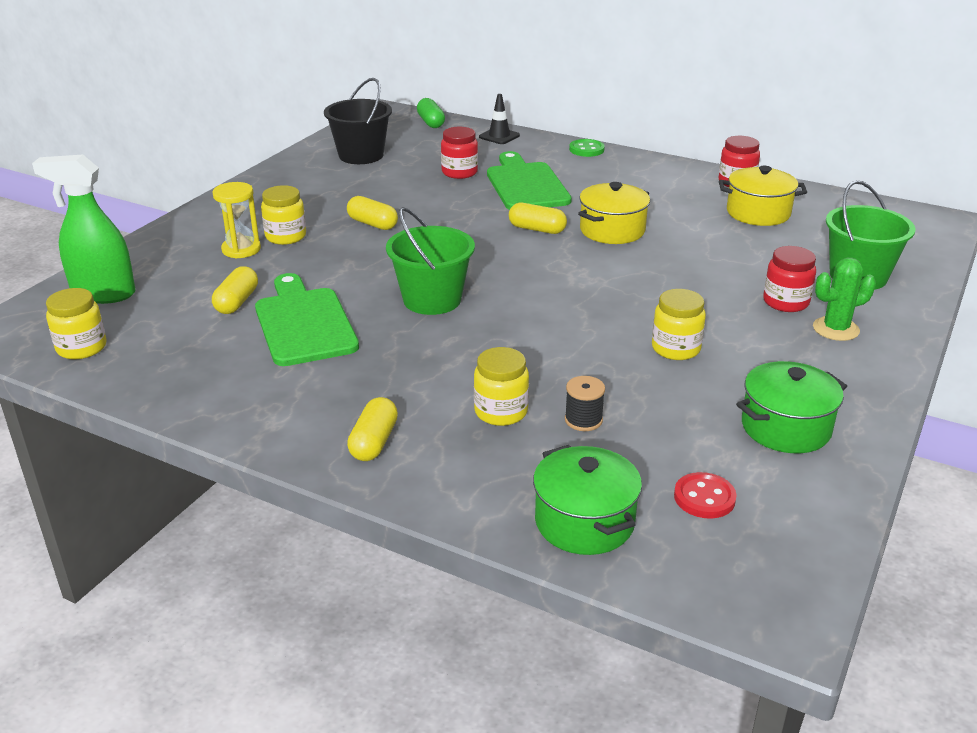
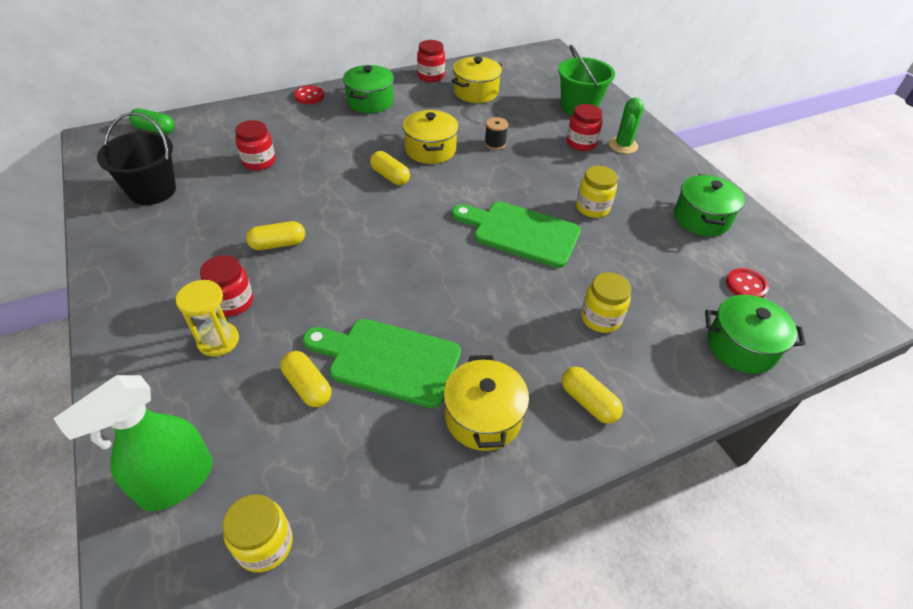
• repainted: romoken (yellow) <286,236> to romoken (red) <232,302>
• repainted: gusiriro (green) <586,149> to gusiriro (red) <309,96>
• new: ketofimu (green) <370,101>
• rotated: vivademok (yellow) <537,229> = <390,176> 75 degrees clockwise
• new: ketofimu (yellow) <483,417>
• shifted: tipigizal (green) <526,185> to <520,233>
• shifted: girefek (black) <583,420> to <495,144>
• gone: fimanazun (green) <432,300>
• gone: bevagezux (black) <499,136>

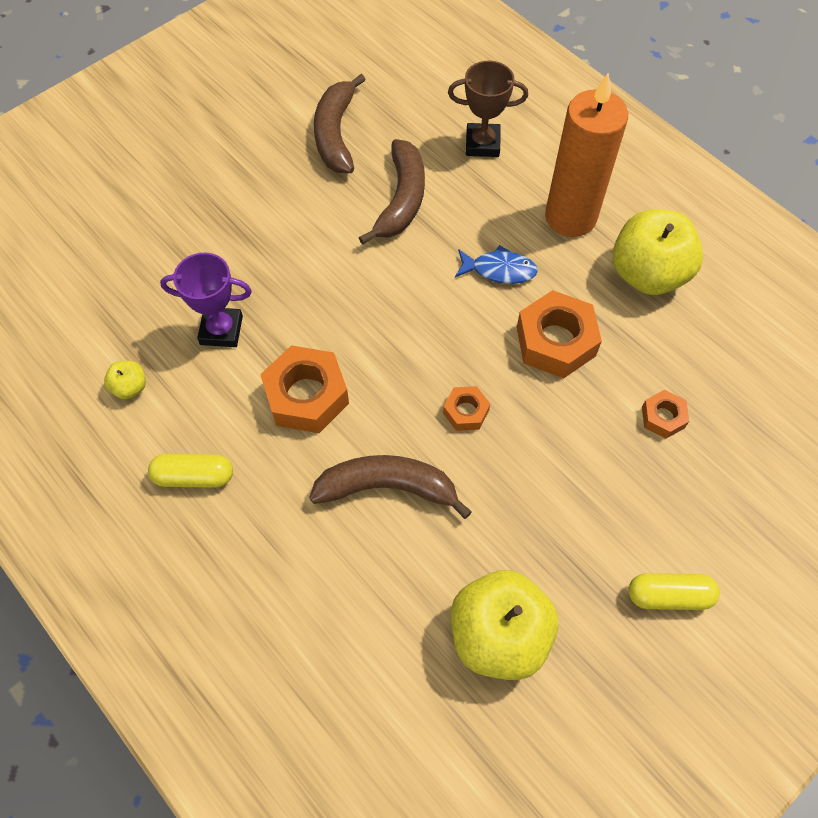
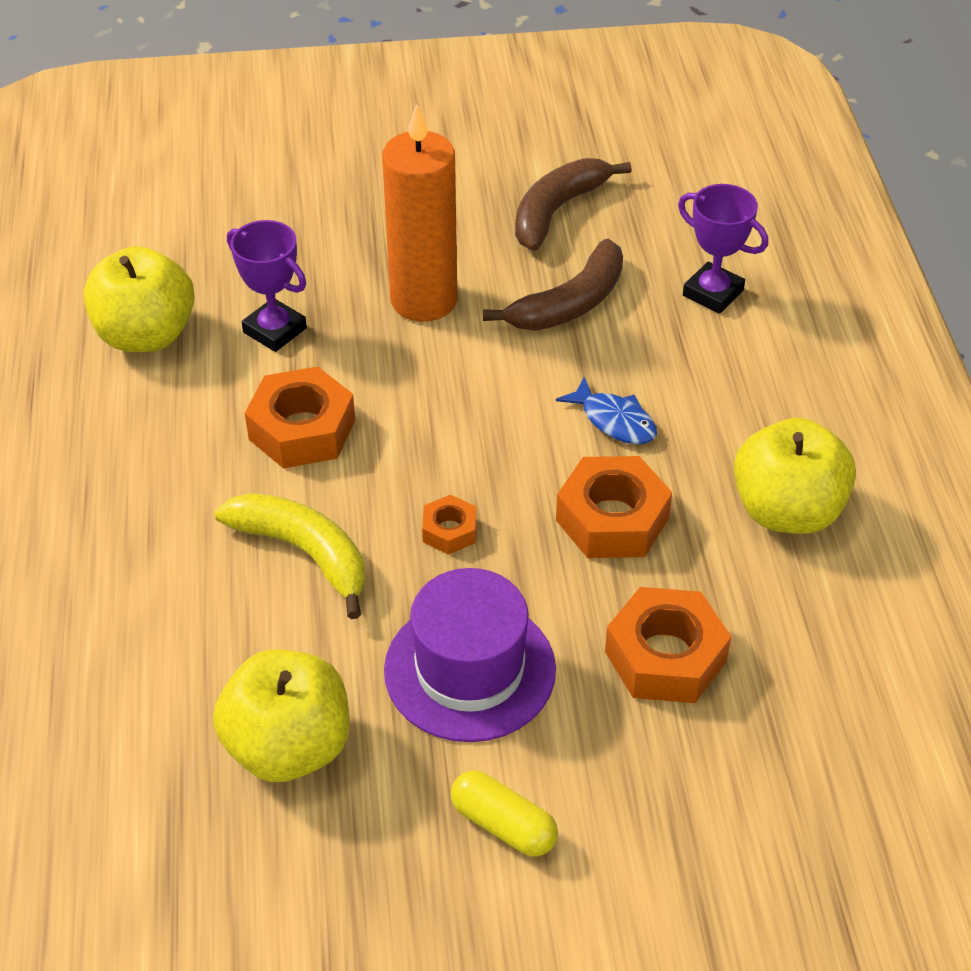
• scaled: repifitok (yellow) <130,387> = <146,335> x2.29
• repainted: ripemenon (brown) <387,487> to ripemenon (yellow) <304,553>
• shifted: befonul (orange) <570,217> to <424,300>
• new: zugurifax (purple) <470,669>
• scaled: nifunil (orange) <663,417> = <665,656> x1.89
• repainted: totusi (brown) <482,144> to totusi (purple) <712,293>
• gone: vivademok (yellow) <194,476>

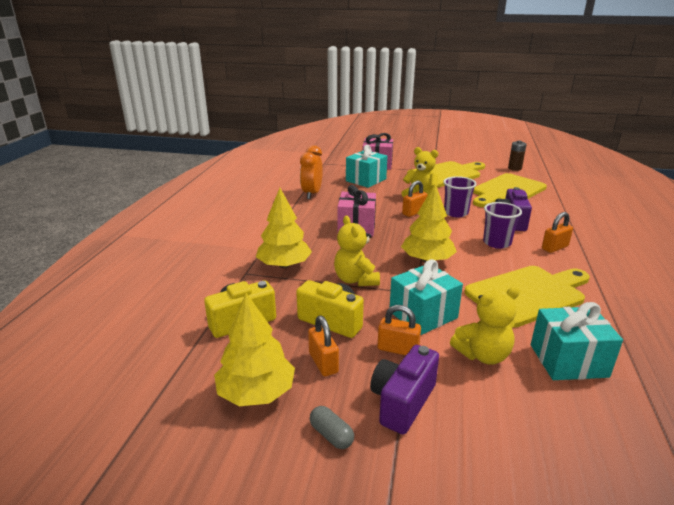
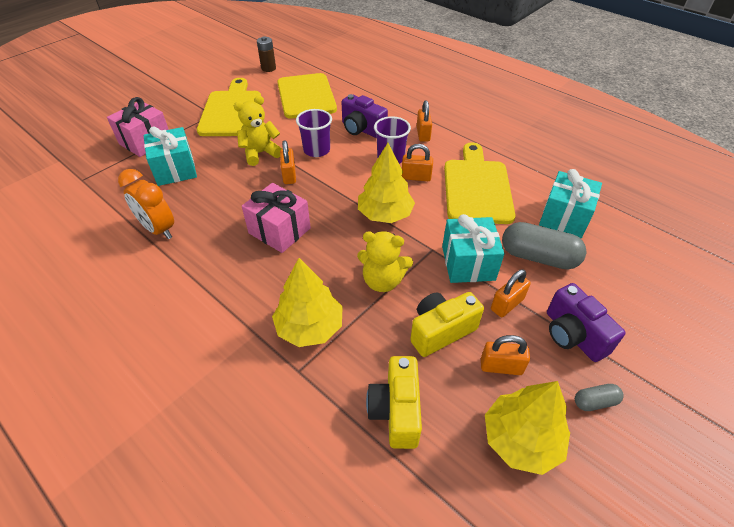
• new: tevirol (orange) <416,177>
• swapped: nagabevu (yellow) <483,355> to vivademok (grey) <538,257>

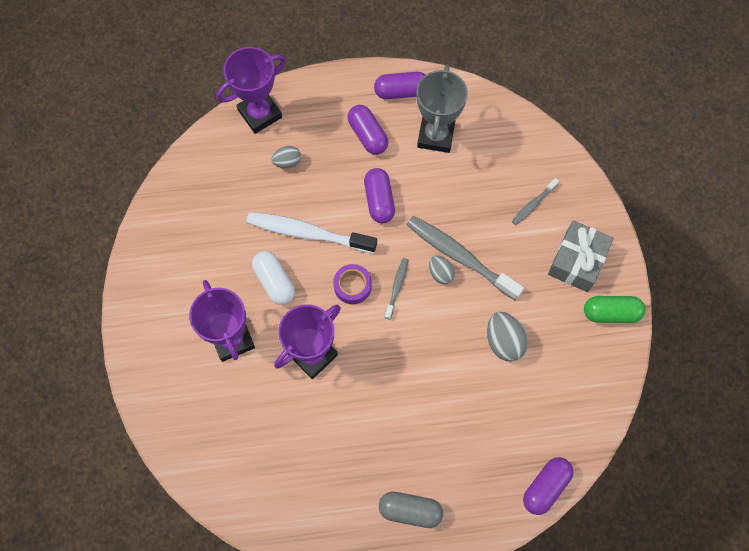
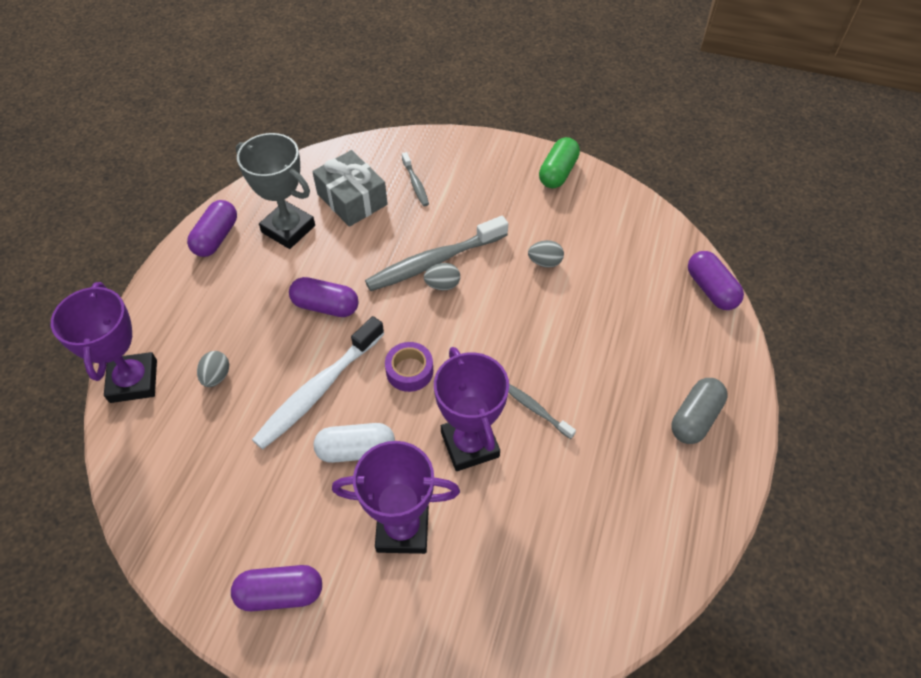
• shifted: vivademok (purple) <367,135> to <280,593>
• shifted: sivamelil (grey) <577,261> to <352,199>
• shifted: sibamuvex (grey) <397,287> to <536,410>
• scaled: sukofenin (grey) <504,341> = <545,262> x0.63

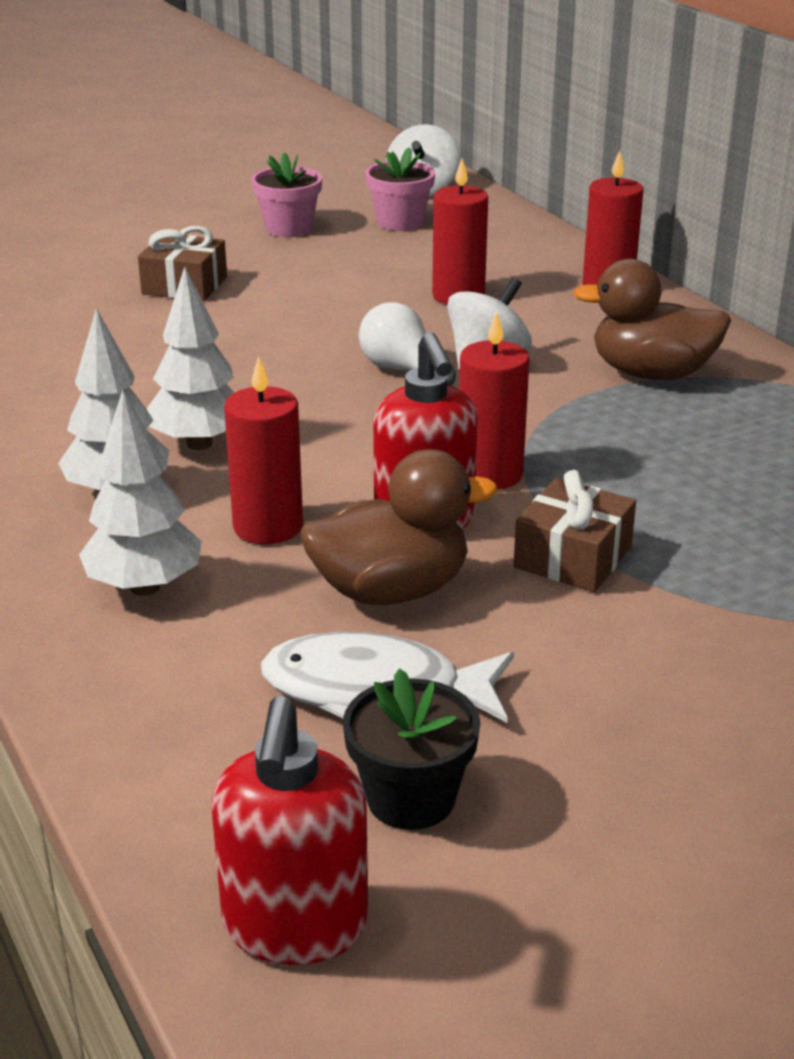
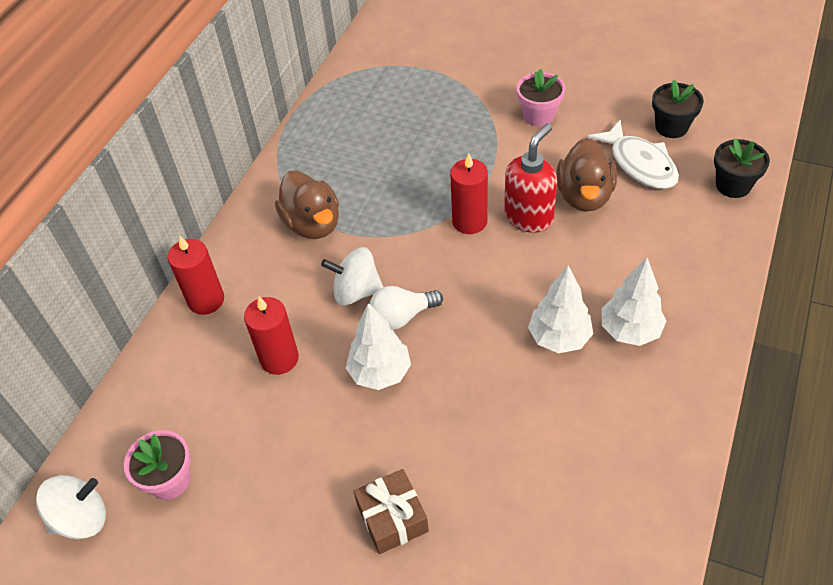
• shifted: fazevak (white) <145,587> to <380,373>
• rotated: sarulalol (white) <402,370> = <402,316> 60 degrees clockwise
• shifted: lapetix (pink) <289,229> to <539,115>
• rotated: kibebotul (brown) <391,590> = <584,196> 120 degrees counterclockwise
• new: lapetix (black) <733,185>
• gone: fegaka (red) <295,926>
• gone: befonul (red) <268,526>
• gone: sivamelil (brown) <573,557>

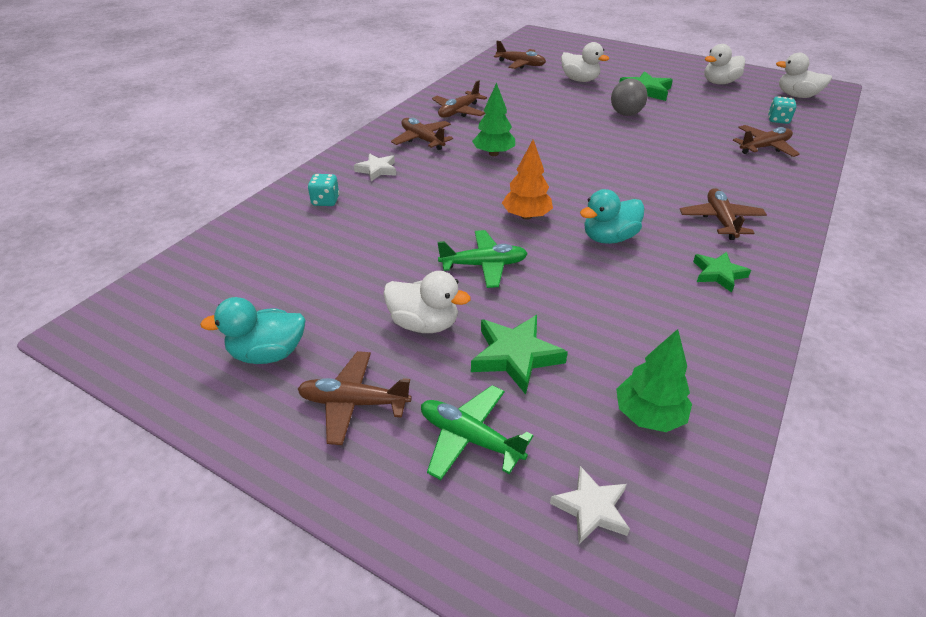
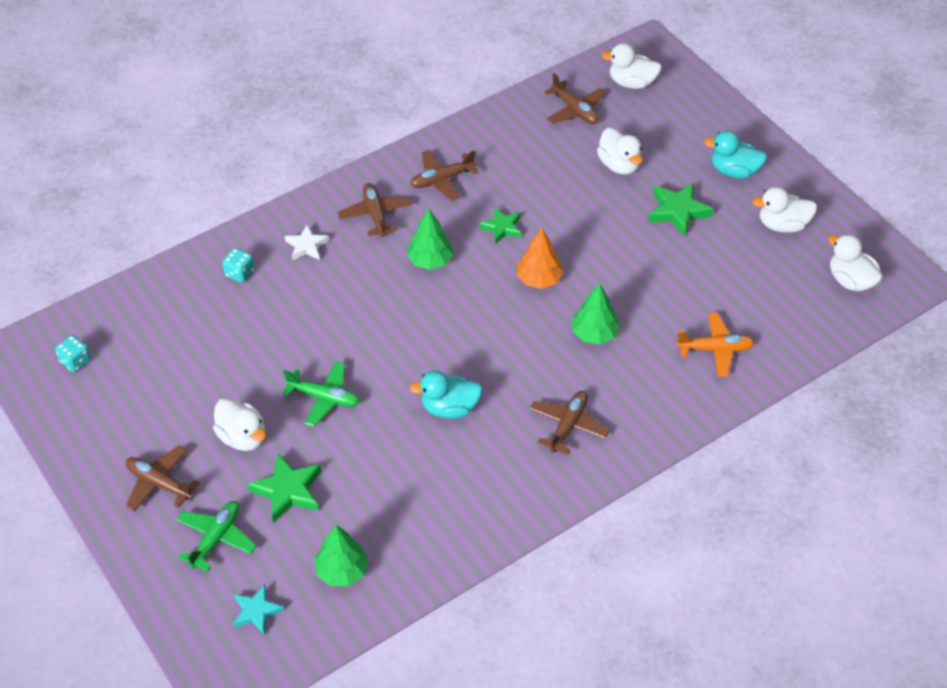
• shifted: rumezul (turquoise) <778,120> to <75,361>
• rotated: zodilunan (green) <470,438> = <216,538> 60 degrees clockwise
• repainted: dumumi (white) <591,508> to dumumi (turquoise) <256,612>
• shifted: dumumi (green) <718,274> to <502,227>
• shifted: fazevak (orange) <526,216> to <539,279>
• new: fazevak (green) <594,334>
• new: kibebotul (white) <631,83>
• repainted: zodilunan (brown) <764,147> to zodilunan (orange) <715,349>
• shifted: kibebotul (turquoise) <268,353> to <734,171>
• gone: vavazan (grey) <625,114>

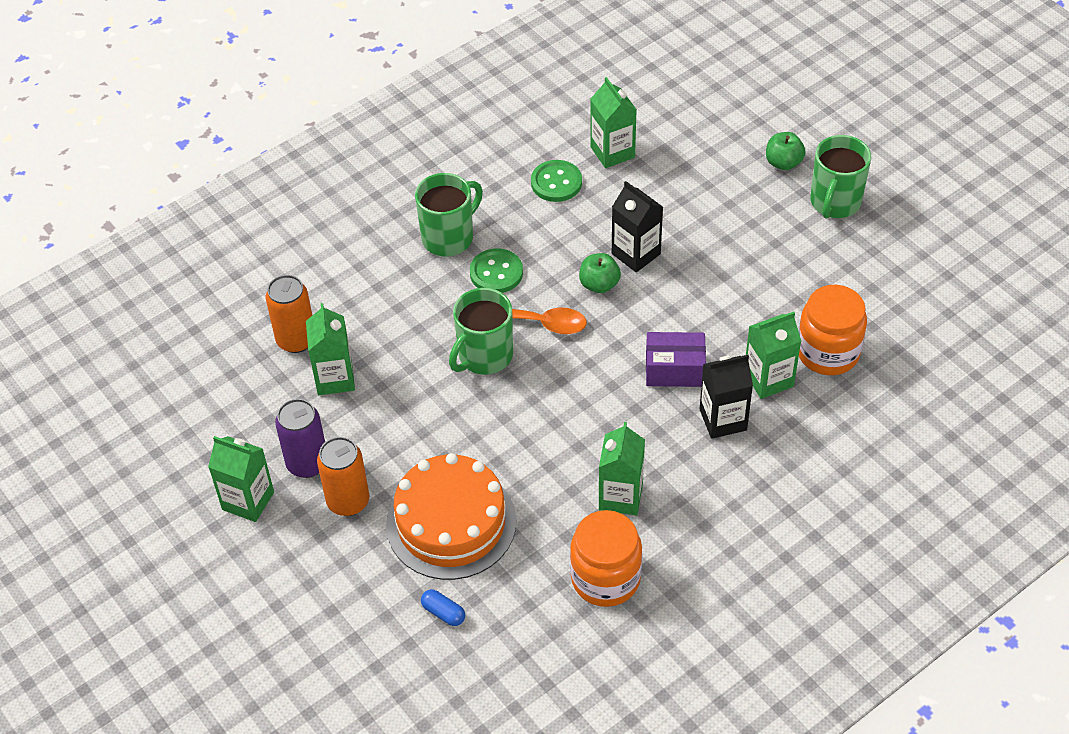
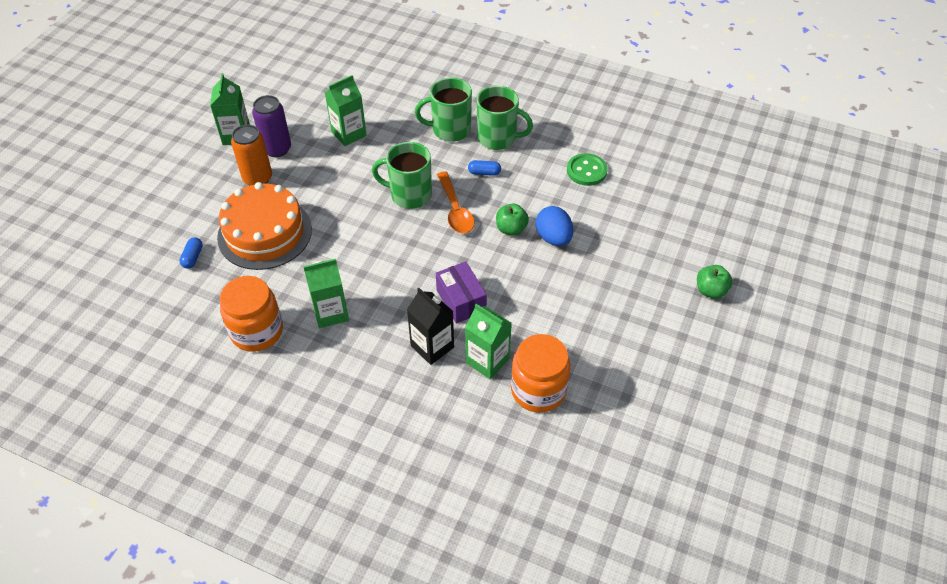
• shifted: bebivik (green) <835,202> to <450,130>
• swapped: gusiriro (green) <496,273> to vivademok (blue) <484,172>
• swapped: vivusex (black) <636,254> to sukofenin (blue) <553,238>
• gone: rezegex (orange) <296,340>
• gone: vivusex (green) <612,152>

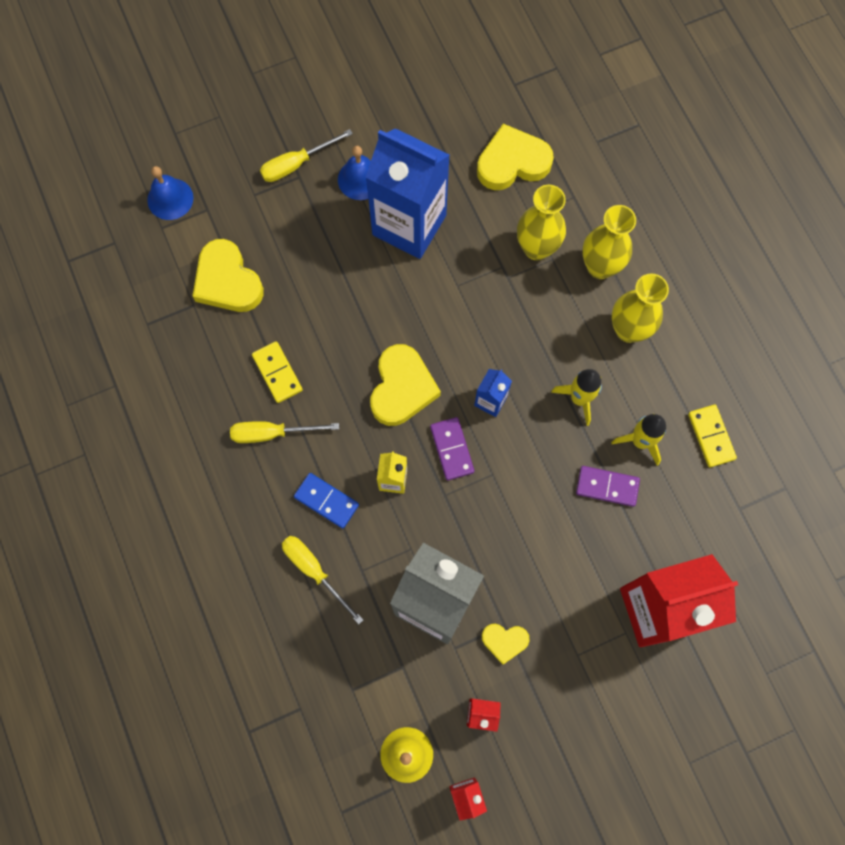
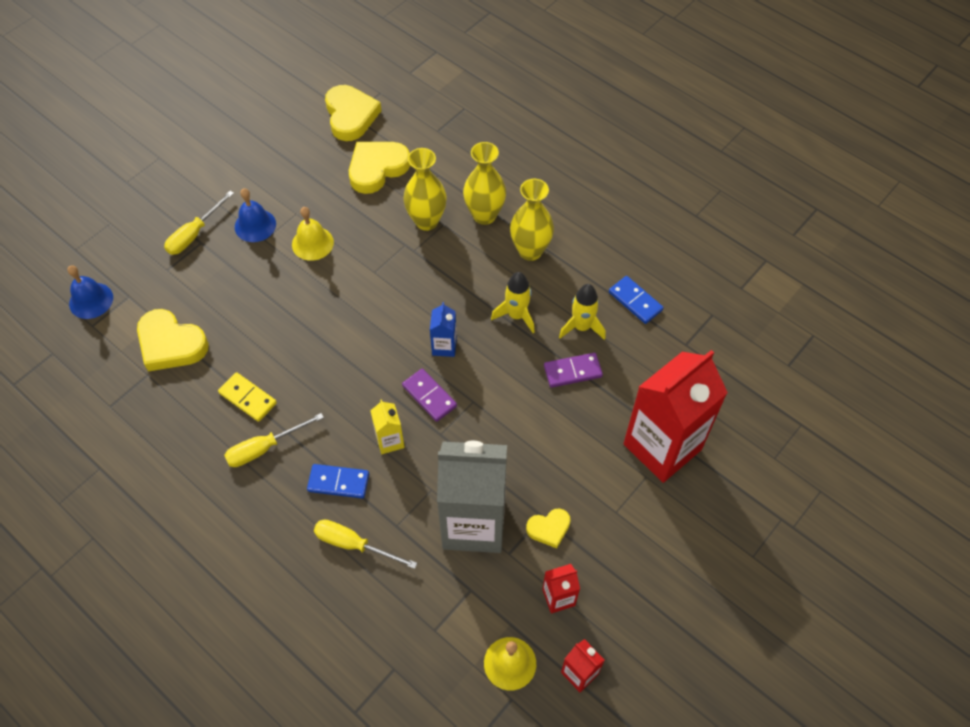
• swapped: vivusex (blue) <409,225> to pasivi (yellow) <312,243>
• shifted: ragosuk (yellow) <402,388> to <350,116>
• repainted: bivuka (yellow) <711,436> to bivuka (blue) <635,301>

